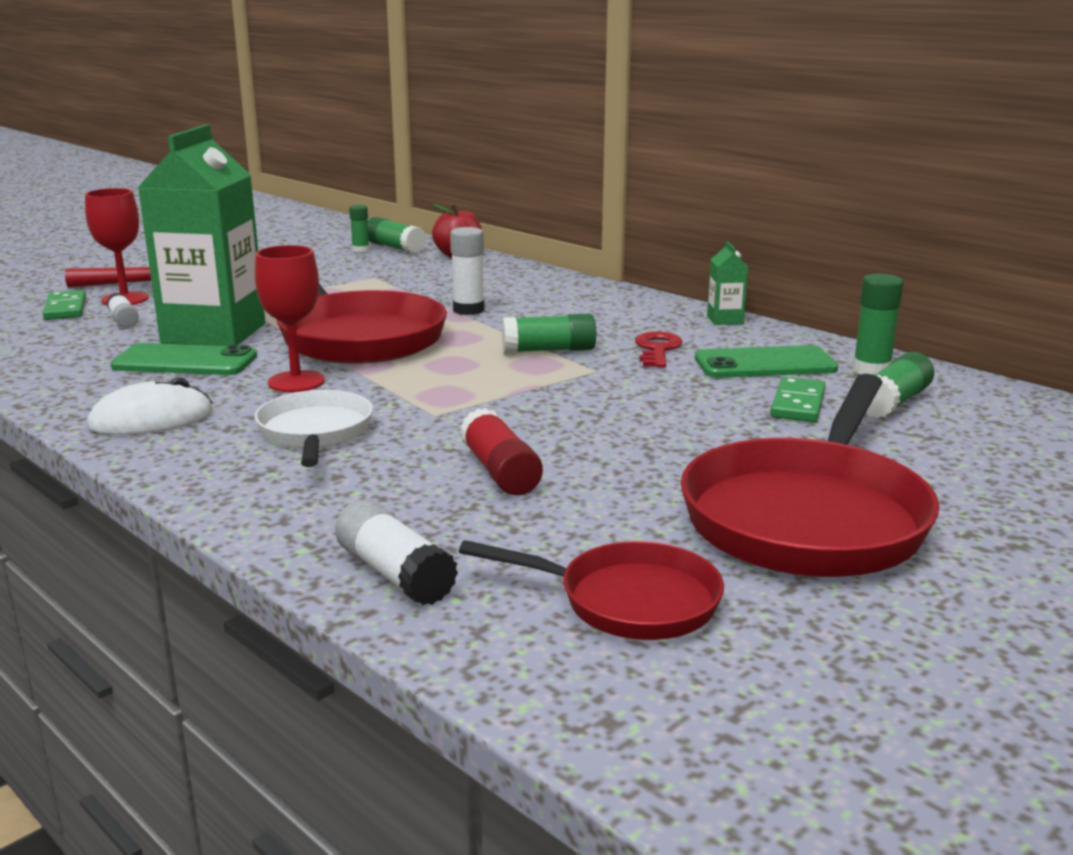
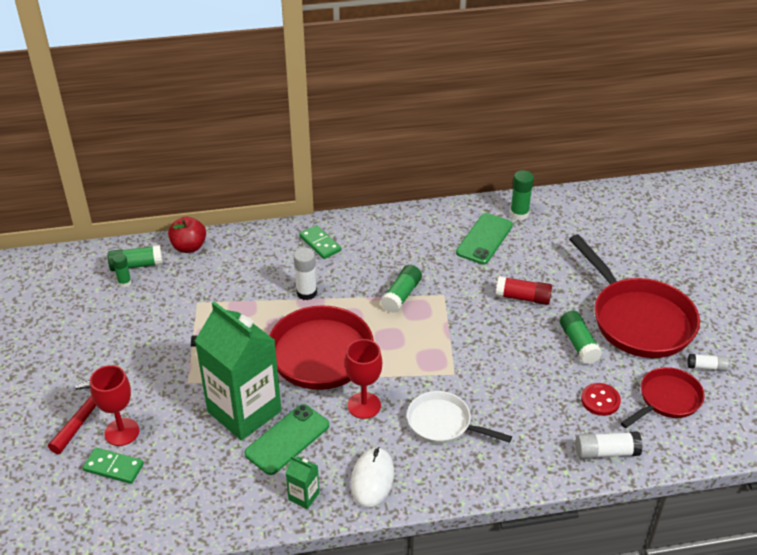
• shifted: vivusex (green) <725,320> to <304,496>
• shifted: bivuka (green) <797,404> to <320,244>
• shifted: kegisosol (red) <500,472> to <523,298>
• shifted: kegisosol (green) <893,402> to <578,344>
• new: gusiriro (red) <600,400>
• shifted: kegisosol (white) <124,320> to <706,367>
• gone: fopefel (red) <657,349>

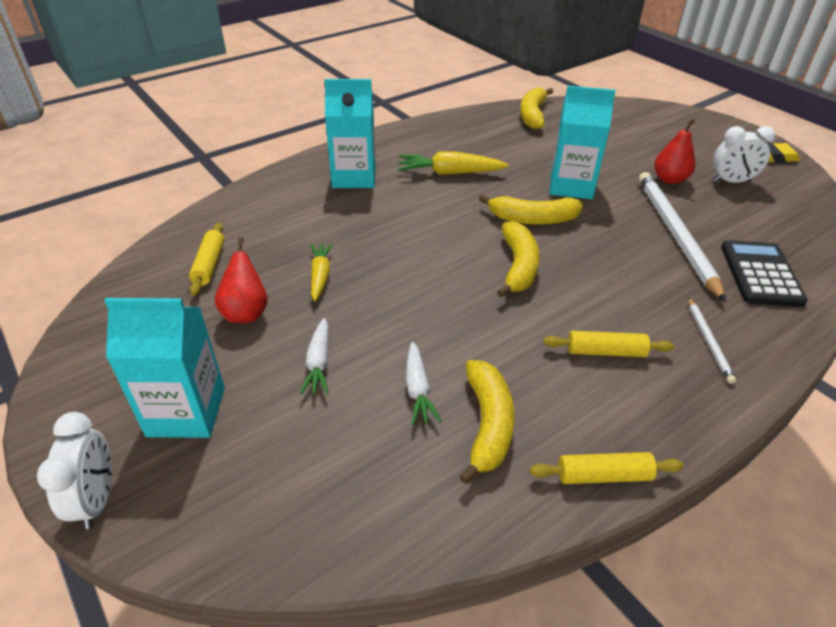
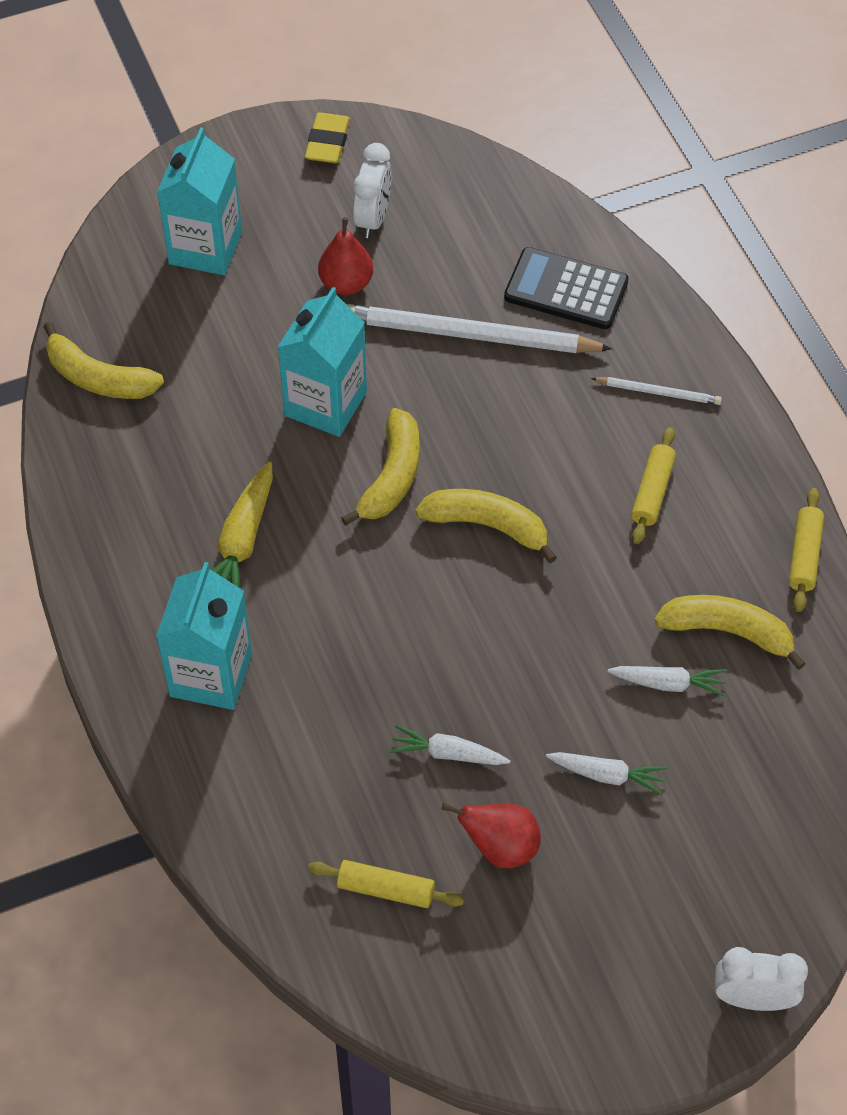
• shifted: vivusex (turquoise) <186,412> to <205,248>
• repainted: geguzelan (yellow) <320,276> to geguzelan (white) <447,753>

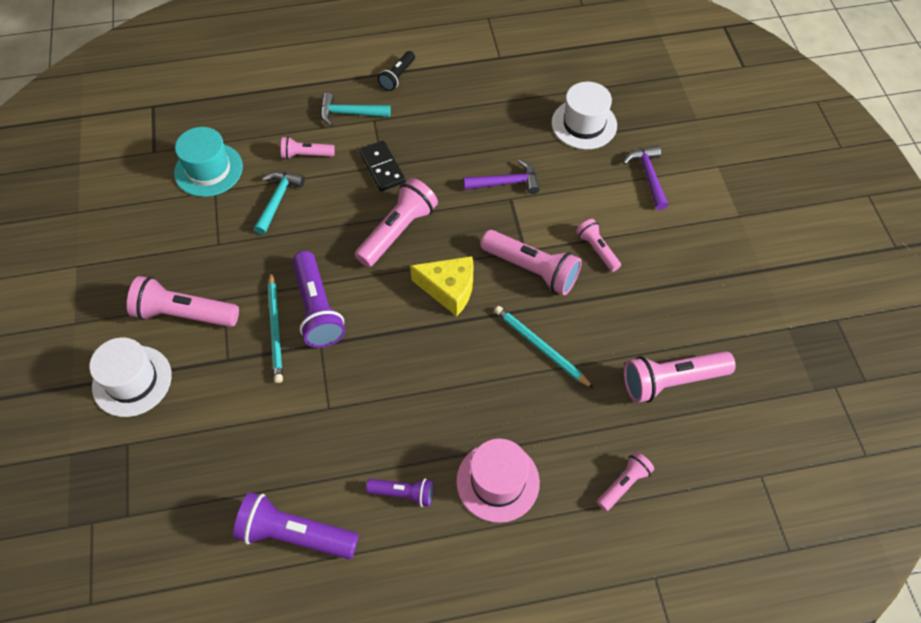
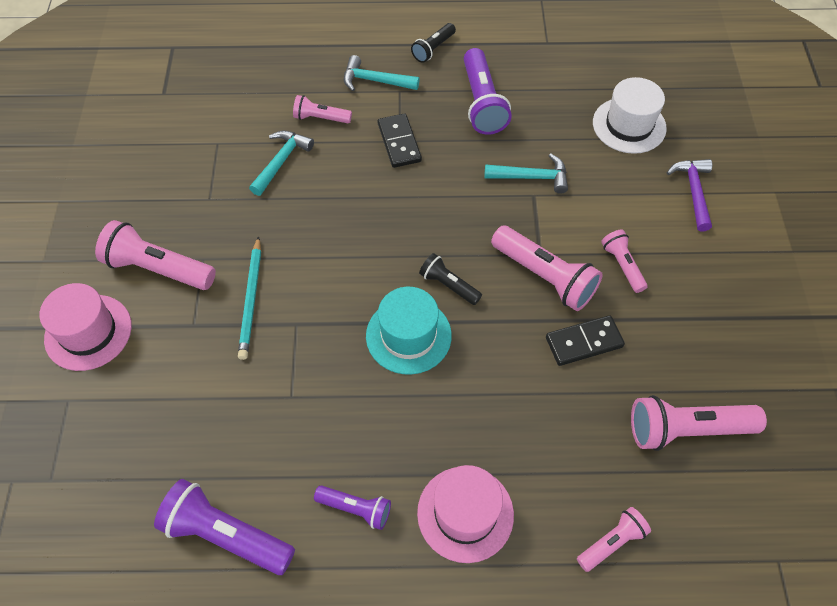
• repainted: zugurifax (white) <132,381> to zugurifax (pink) <88,332>
• shifted: zugurifax (turquoise) <208,170> to <408,335>
• swapped: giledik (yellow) <449,289> to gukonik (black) <448,285>
• shifted: gukonik (purple) <317,309> to <482,103>
• repainted: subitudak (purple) <506,183> to subitudak (turquoise) <532,177>
• new: bivuka (black) <584,342>
• gone: gukonik (pink) <397,231>
• gone: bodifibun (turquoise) <540,347>

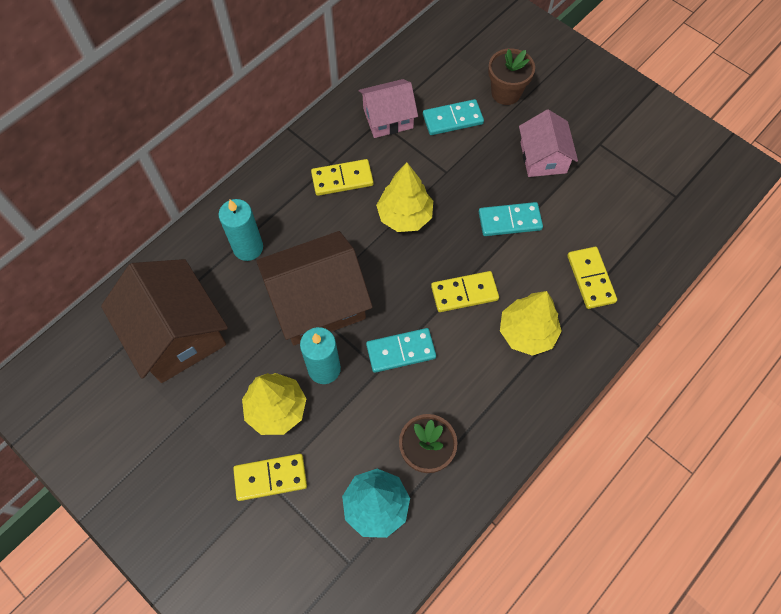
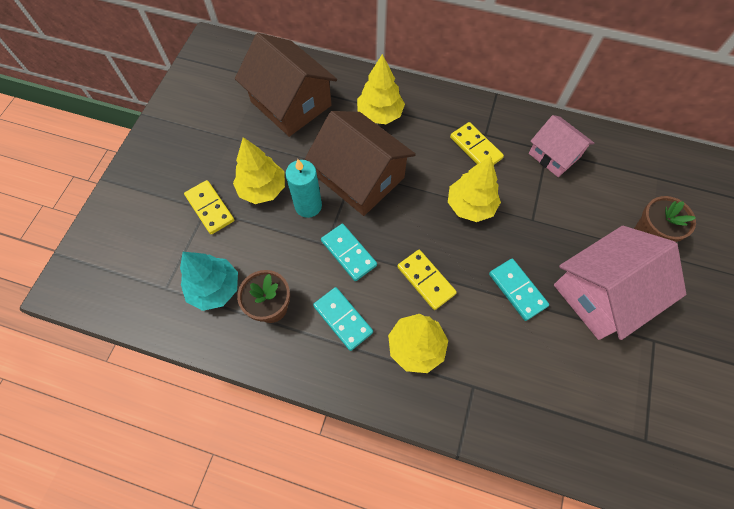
• rotated: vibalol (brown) <176,333> = <291,104> 75 degrees counterclockwise
• shifted: bivuka (turquoise) <452,119> to <343,319>
• swapped: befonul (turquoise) <248,248> to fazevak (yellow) <380,114>
• scaled: vibalol (pink) <543,157> = <602,294> x1.65
• gone: bivuka (yellow) <590,279>

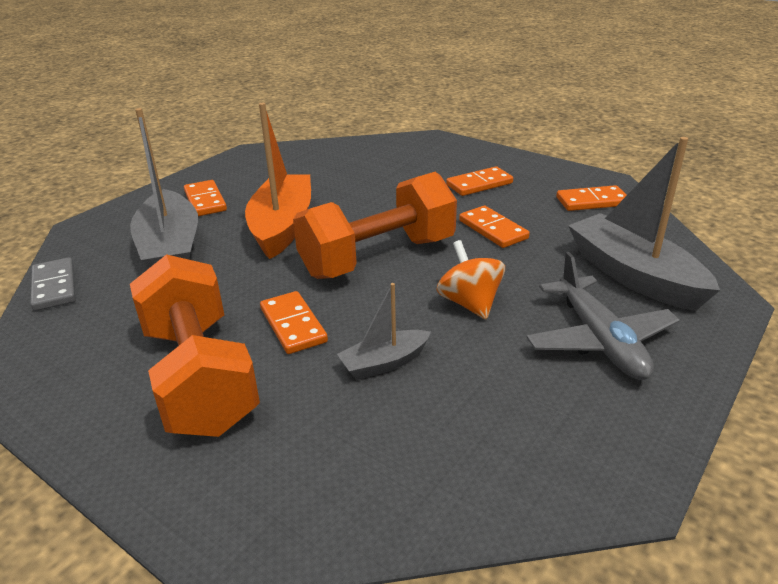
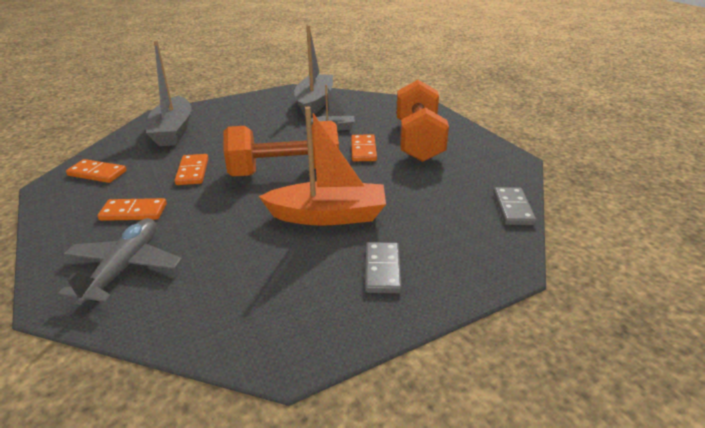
• shifted: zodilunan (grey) <600,340> to <124,267>
• rotated: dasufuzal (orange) <282,226> = <328,215> 120 degrees counterclockwise
• shifted: dasufuzal (grey) <170,248> to <314,102>
• repainted: bivuka (orange) <205,201> to bivuka (grey) <382,269>
• gone: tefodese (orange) <469,303>

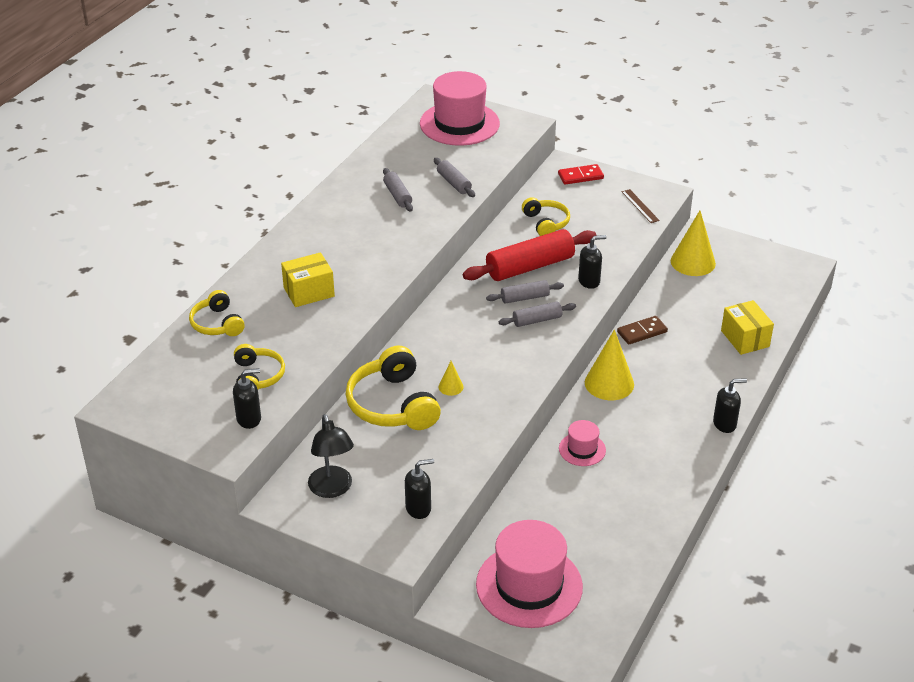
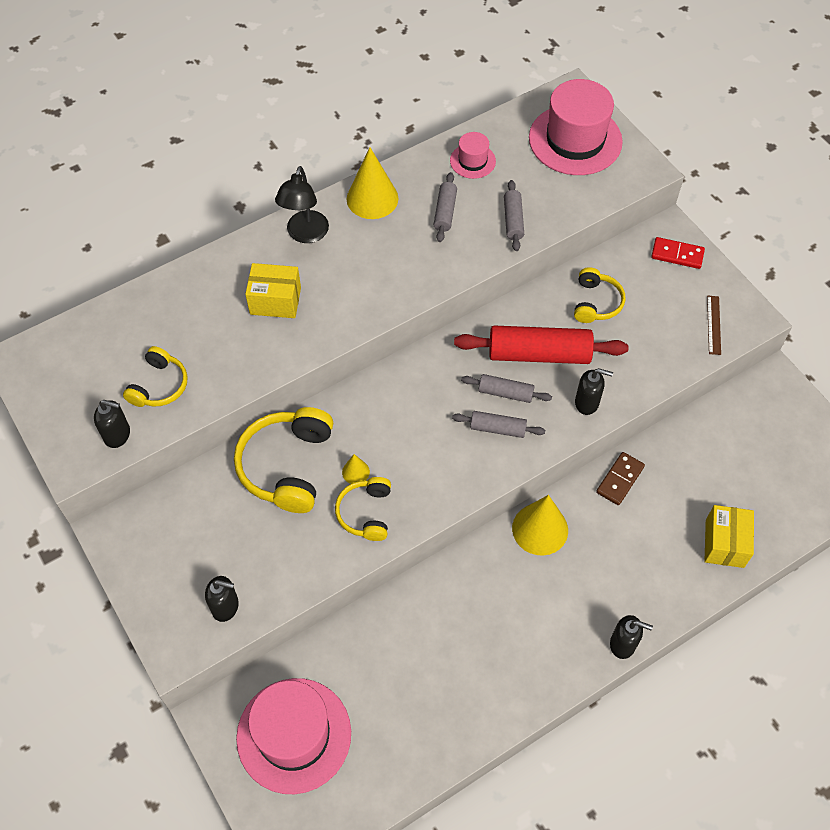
• shifted: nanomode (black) <332,489> to <305,234>
• shifted: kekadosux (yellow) <217,324> to <366,513>
• shifted: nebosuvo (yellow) <693,262> to <372,198>
• shifted: zugurifax (pink) <582,449> to <472,161>
• rotated: bivuka (brown) <642,332> = <620,479> 60 degrees counterclockwise

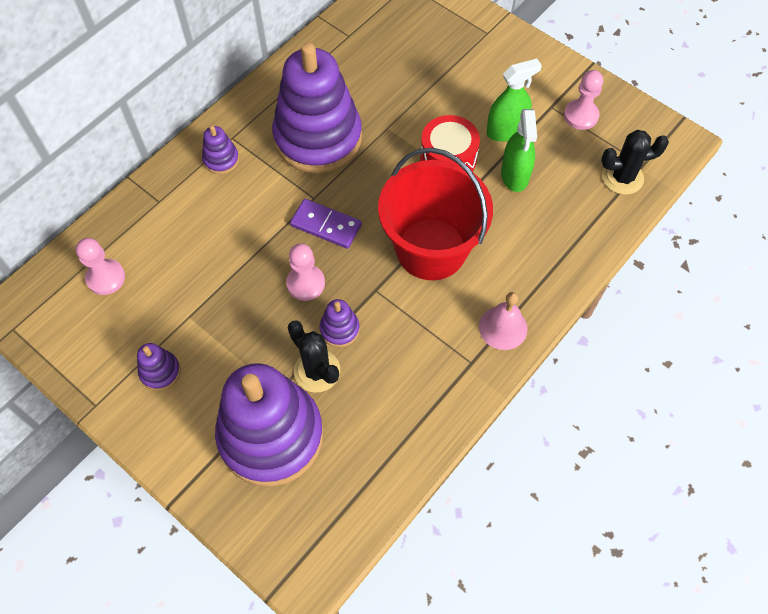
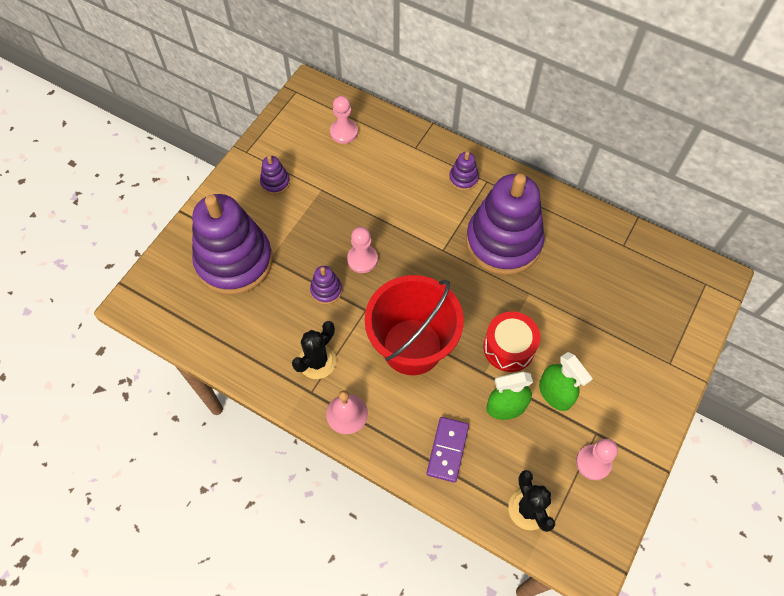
• shifted: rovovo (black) <317,371> to <317,361>
• shifted: bivuka (purple) <326,225> to <447,450>

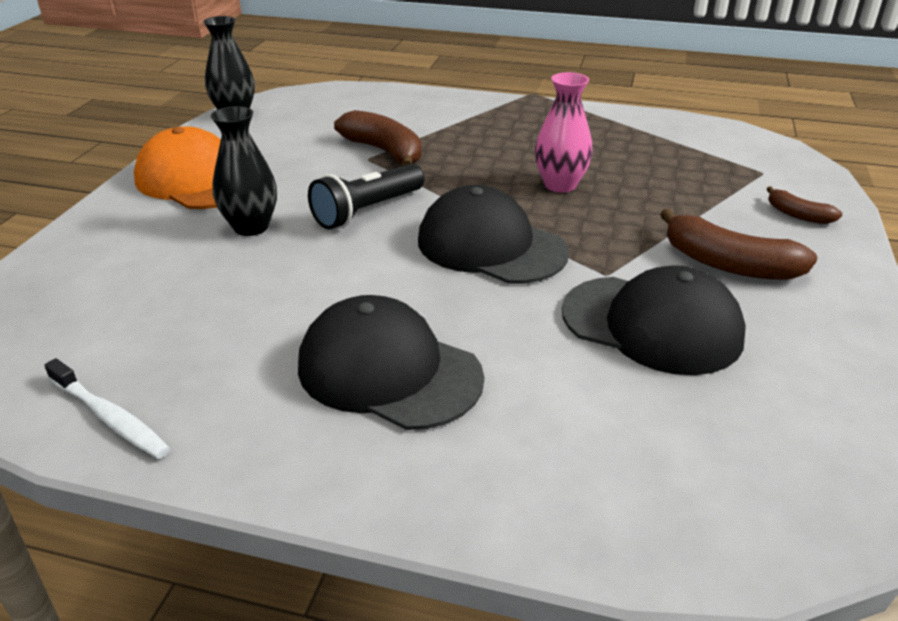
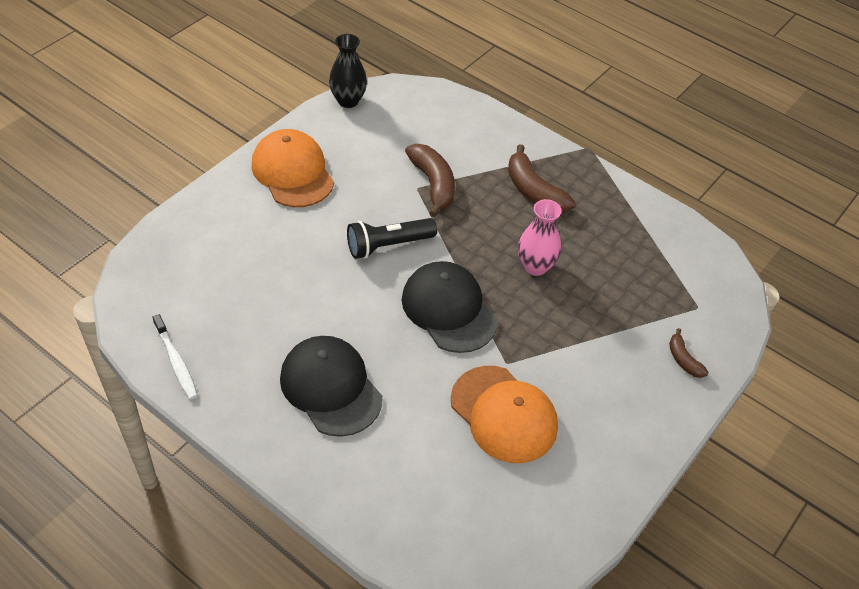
• repainted: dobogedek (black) <652,324> to dobogedek (orange) <503,414>
• shifted: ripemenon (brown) <728,264> to <533,191>
• gone: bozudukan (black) <251,227>

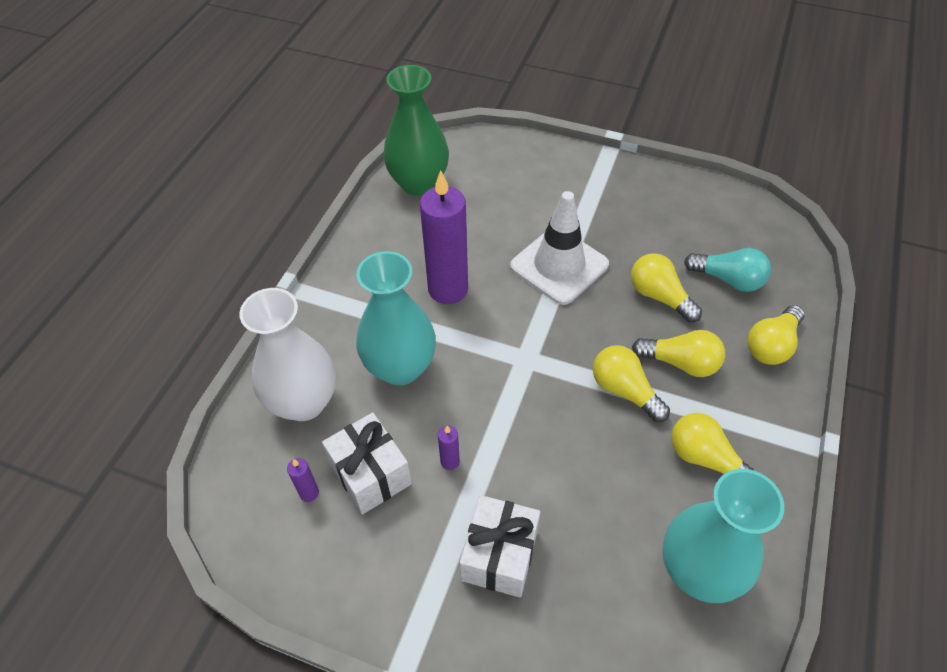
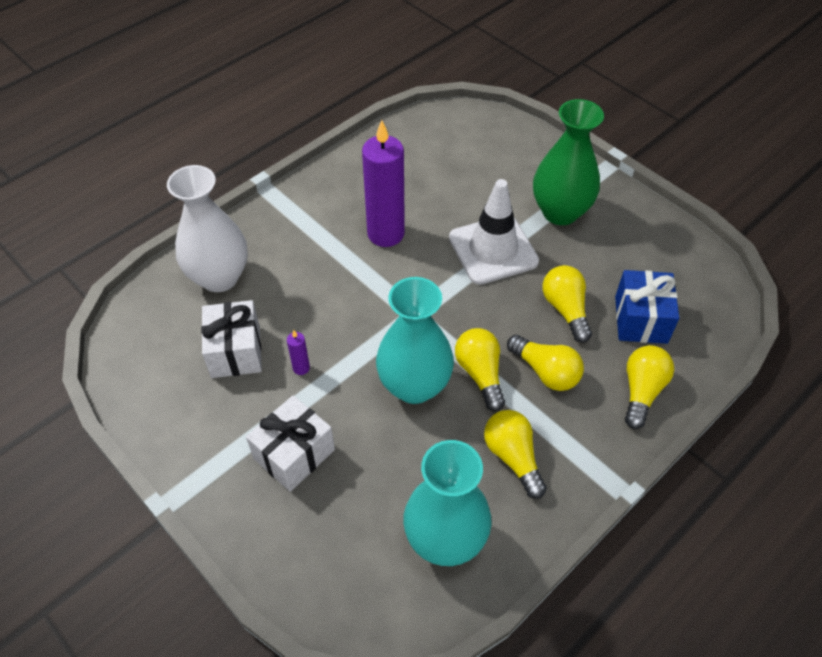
• shifted: bozudukan (turquoise) <400,367> to <414,386>
• shifted: bozudukan (green) <419,183> to <560,212>
• swapped: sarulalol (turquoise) <728,279> to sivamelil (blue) <641,319>
• rotated: sarulalol (yellow) <771,345> = <641,391> 135 degrees clockwise
• gone: befonul (purple) <309,493>

